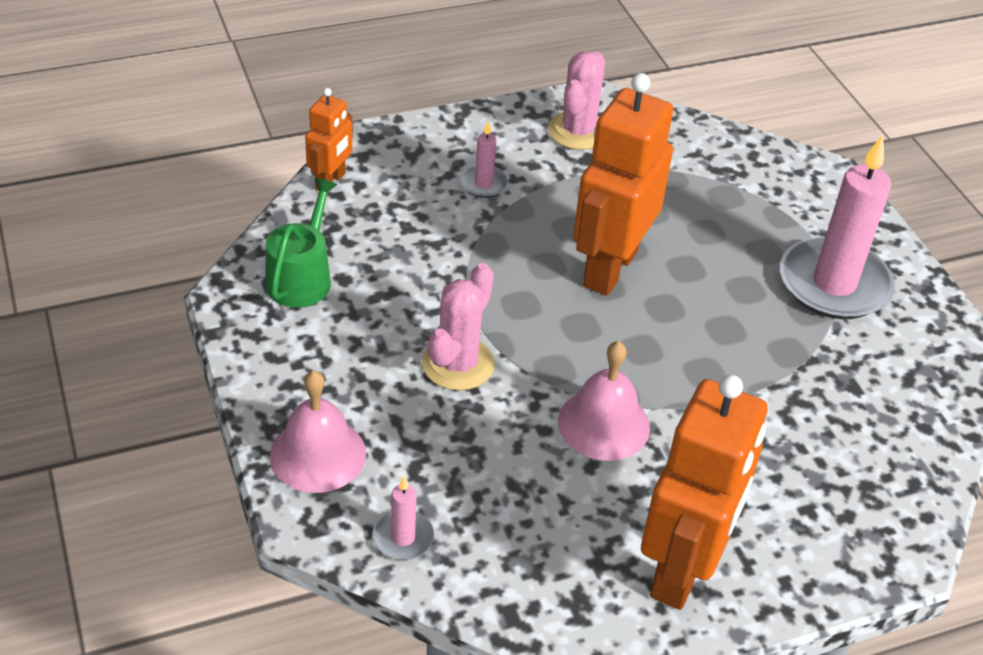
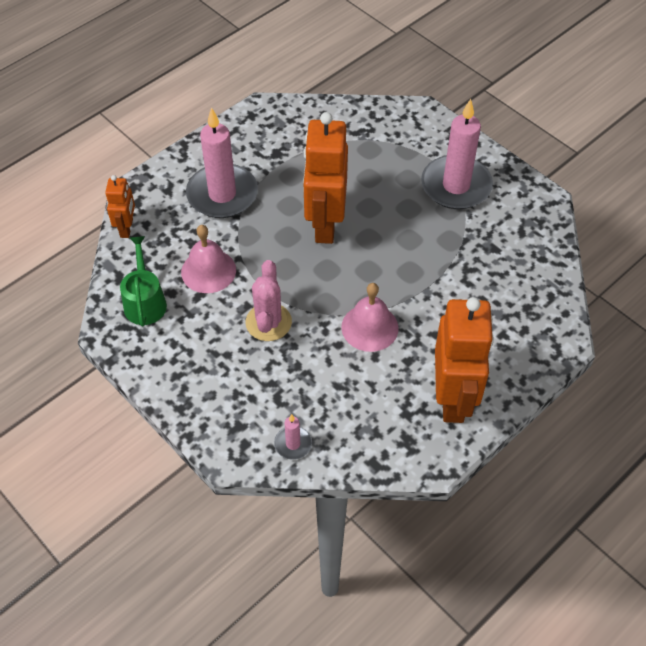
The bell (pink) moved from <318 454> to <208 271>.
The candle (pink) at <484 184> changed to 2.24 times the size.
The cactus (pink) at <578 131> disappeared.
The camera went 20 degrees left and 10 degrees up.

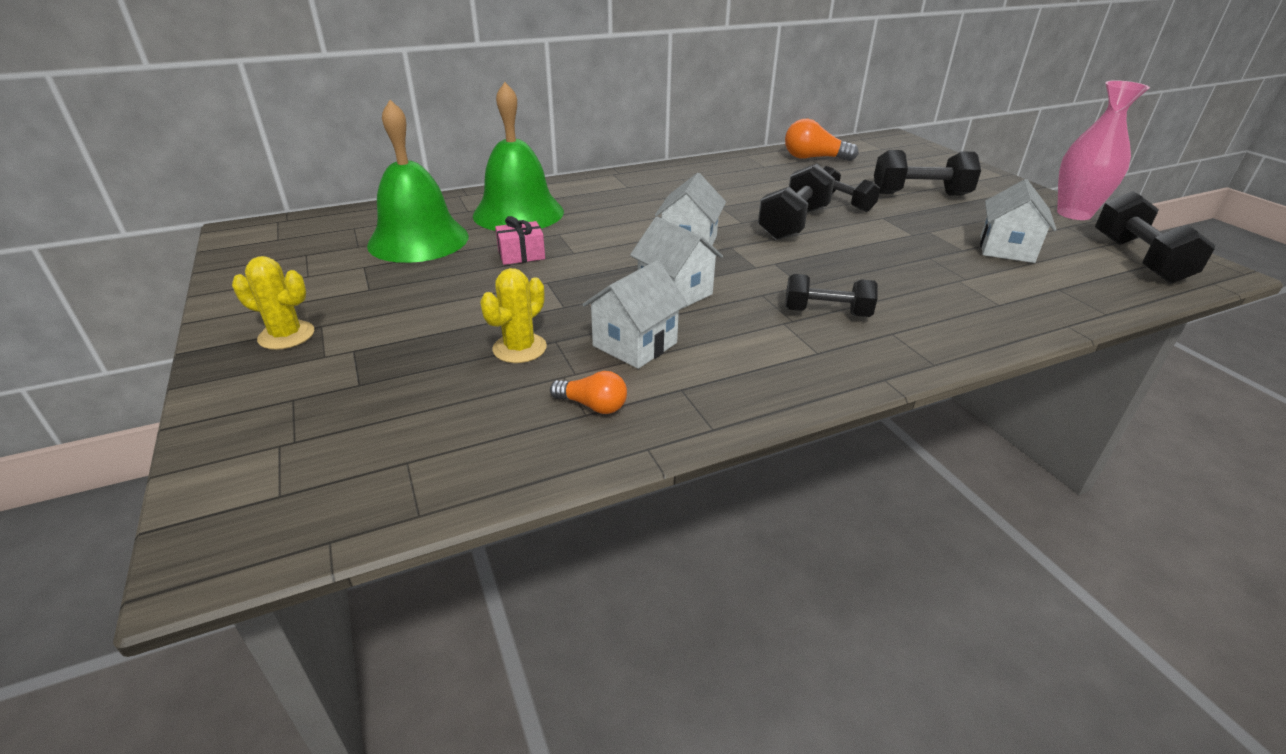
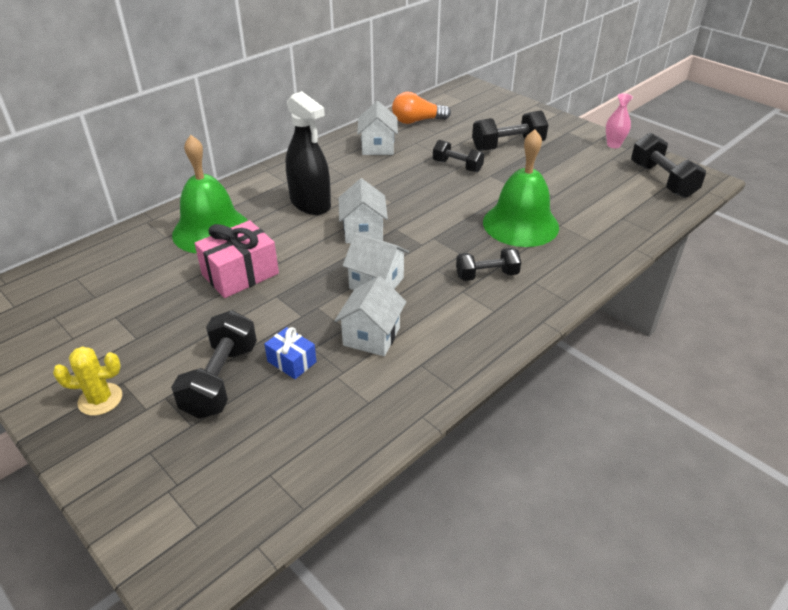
The bell (green) moved from <418 240> to <520 224>.
The cactus (yellow) at <519 348> was replaced by the gift (blue) at <291 362>.
The gift (pink) at <521 255> changed to 1.80 times the size.
The light bulb (orange) at <593 405> disappeared.
The dumbbell (black) moved from <793 223> to <221 380>.
The house (white) moved from <1006 249> to <378 147>.
The vase (pink) at <1074 214> changed to 0.58 times the size.
The spray bottle (black) at <310 203> appeared.
The camera went 20 degrees left and 5 degrees up.

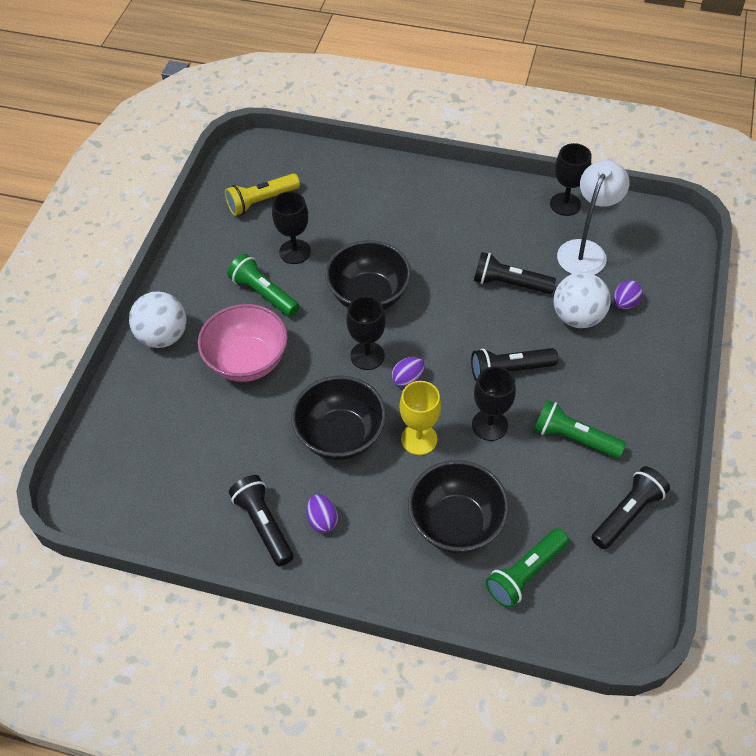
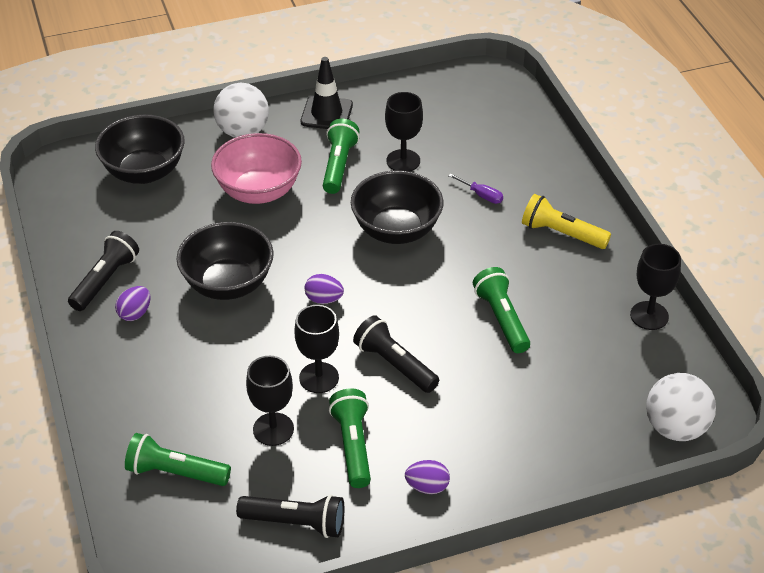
The flashlight (yellow) moved from <261 201> to <561 233>.
The goblet (black) moved from <367 356> to <273 429>.
The goblet (yellow) at <419 439> disappeared.
The bowl (black) moved from <456 523> to <144 172>.
The flashlight (black) at <509 283> became the flashlight (green) at <502 319>.
The ball (white) moved from <577 317> to <675 428>.
The lamp (white) at <585 250> disappeared.
The egg (purple) moved from <625 303> to <427 487>.
The traffic cone (black) at <326 113> appeared.
The screwdriver (purple) at <481 195> appeared.
The camera went 55 degrees right and 10 degrees down.

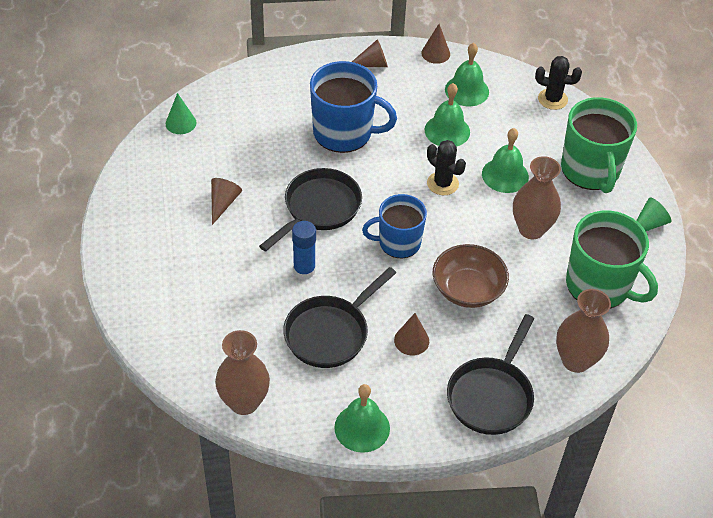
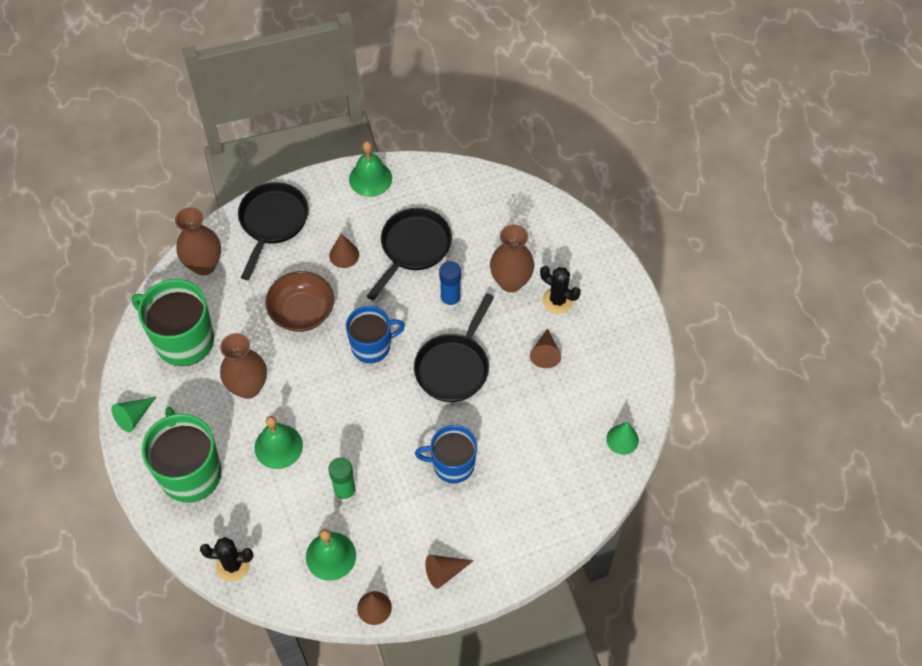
The vase (brown) moved from <244 402> to <511 282>.
The mug (blue) at <344 133> changed to 0.67 times the size.
The bell (green) at <447 131> was replaced by the glue stick (green) at <345 492>.
The cactus (black) moved from <442 183> to <557 300>.
The camera went 170 degrees right and 10 degrees up.

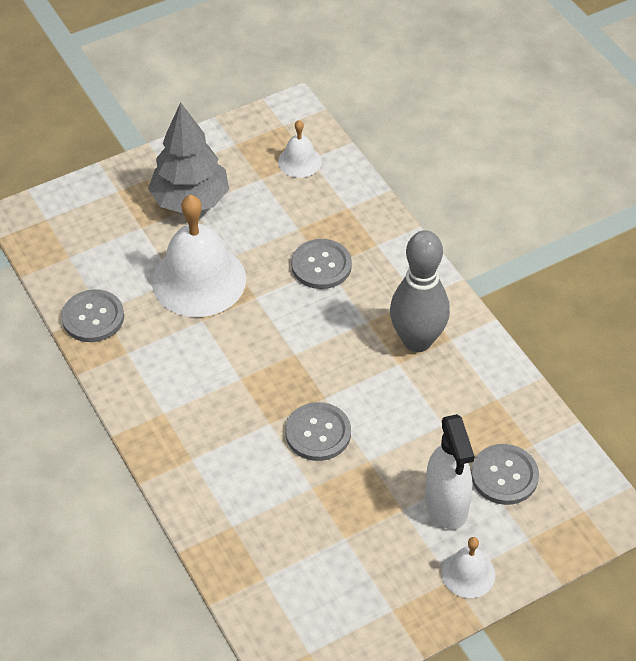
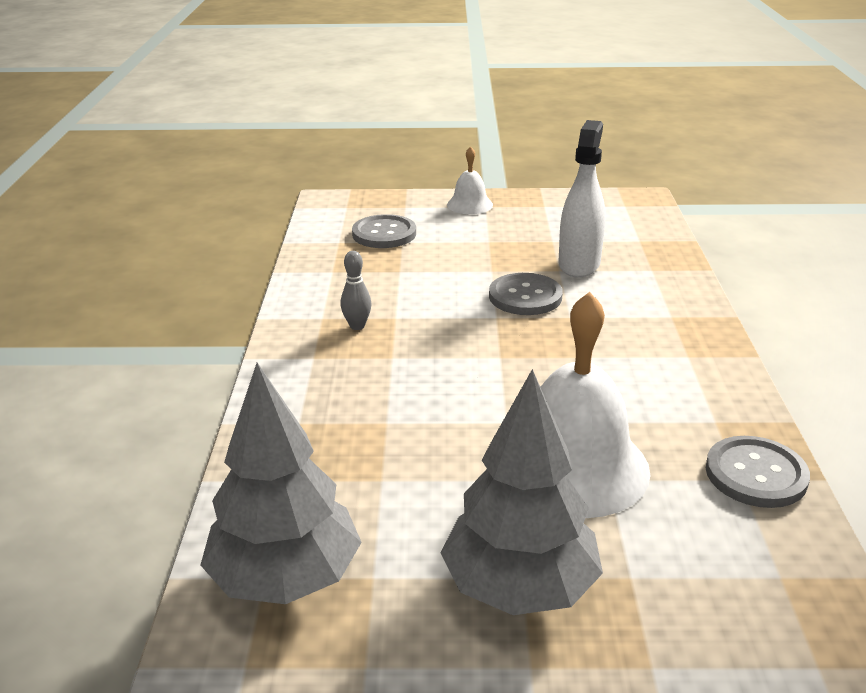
The bell (white) at <299 161> was replaced by the tree (grey) at <286 578>.
The button (grey) at <321 265> disappeared.
The bowling pin (grey) at <417 341> changed to 0.43 times the size.
The spray bottle (white) moved from <446 505> to <579 264>.
The camera went 150 degrees left and 20 degrees down.

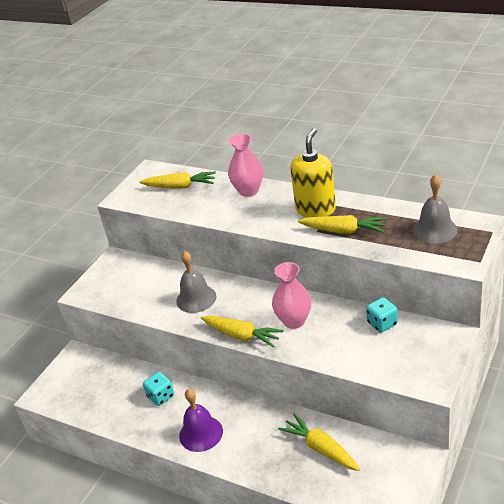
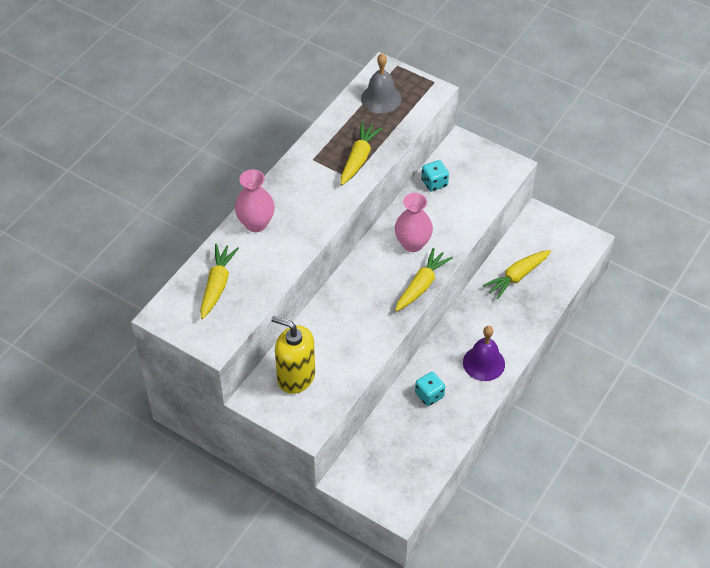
The bell (grey) at <196 298> disappeared.
The soap dispenser (yellow) moved from <315 209> to <296 377>.
The camera went 90 degrees left and 15 degrees up.

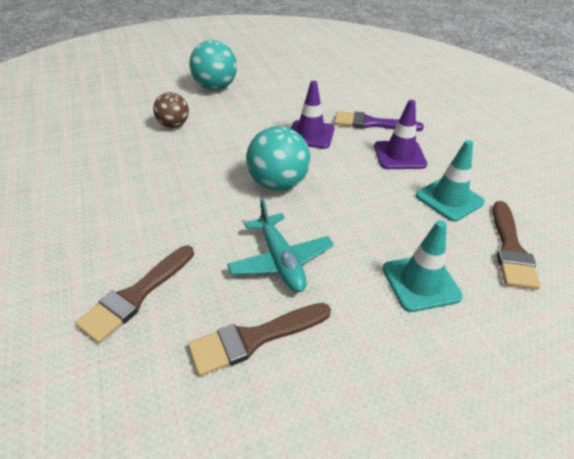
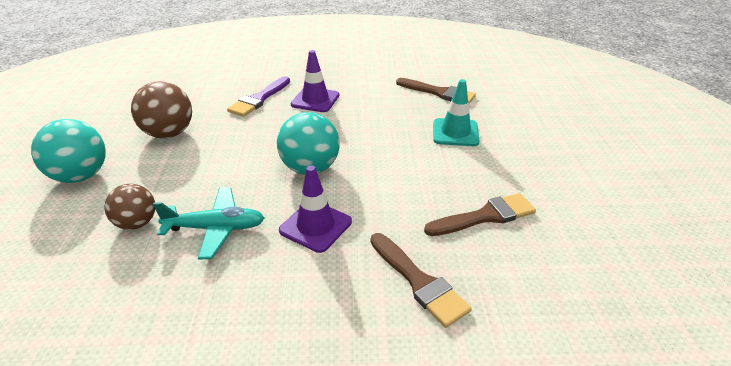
The brush (brown) at <255 338> turned 105 degrees counterclockwise.
The plane (turquoise) moved from <281 260> to <216 228>.
The traffic cone (purple) moved from <310 135> to <315 226>.
The traffic cone (turquoise) at <449 199> disappeared.
The ball (brown) at <169 134> appeared.
The camera went 70 degrees left and 5 degrees down.

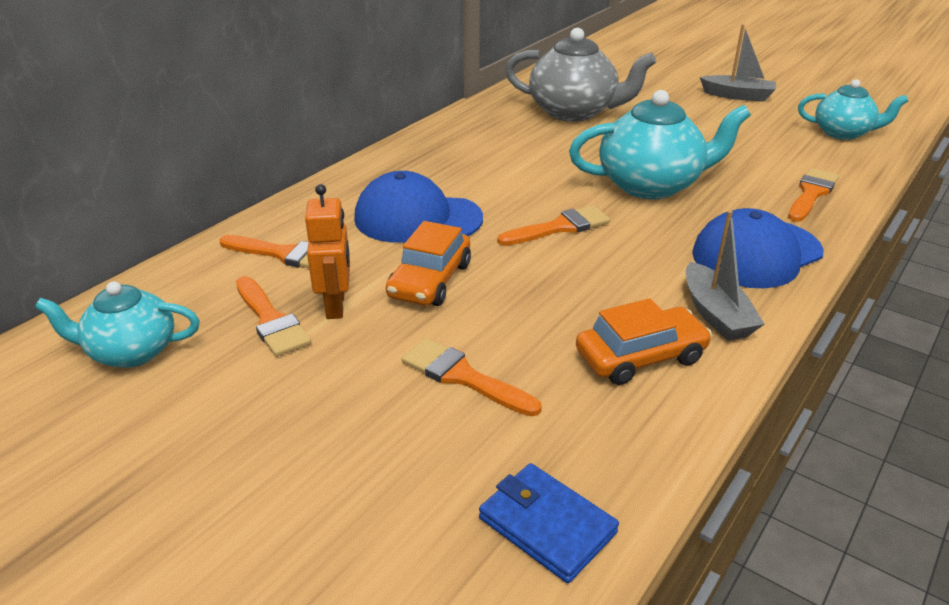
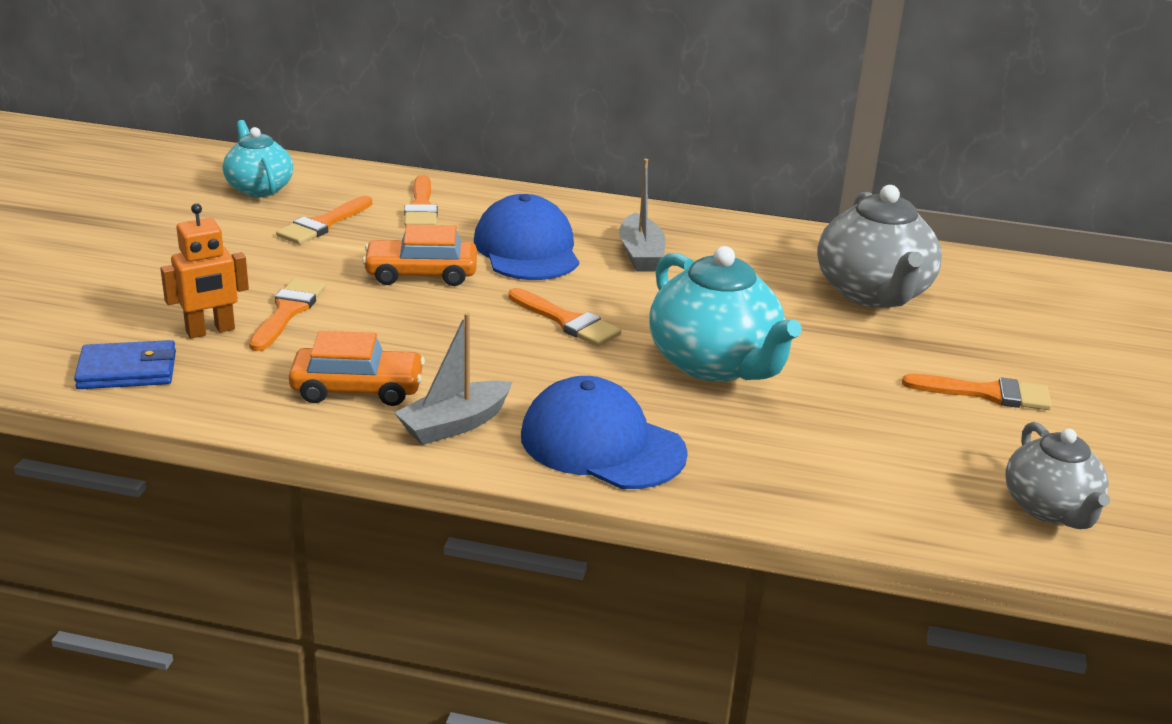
The robot (orange) moved from <336 305> to <210 331>.
The wallet (blue) at <546 525> turned 60 degrees clockwise.
The car (orange) at <640 356> turned 45 degrees counterclockwise.
The boat (grey) moved from <737 96> to <640 254>.
The brush (orange) moved from <811 193> to <986 393>.
The teapot (turquoise) at <843 133> became the teapot (grey) at <1050 508>.
The camera went 65 degrees right and 5 degrees down.

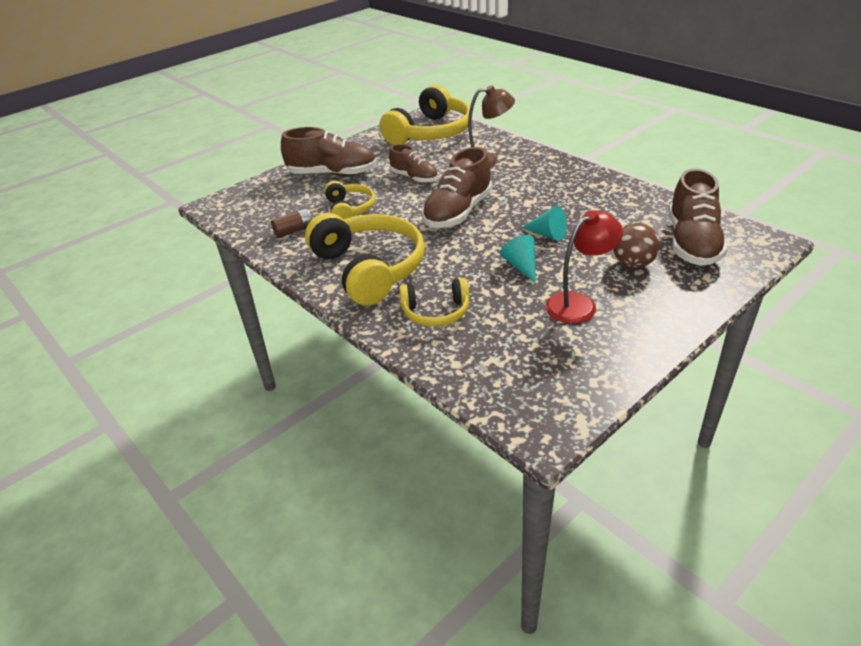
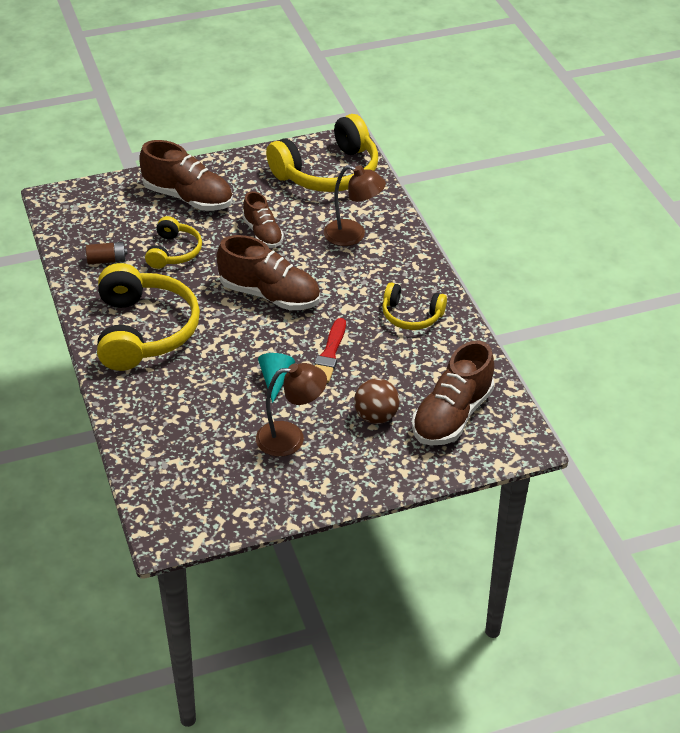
The headphones (yellow) moved from <436 312> to <411 315>.
The shoe (brown) at <458 212> turned 120 degrees counterclockwise.
The cone (turquoise) at <547 234> was replaced by the brush (red) at <329 354>.
The lamp (red) at <578 303> became the lamp (brown) at <290 438>.
The camera went 20 degrees right and 5 degrees up.

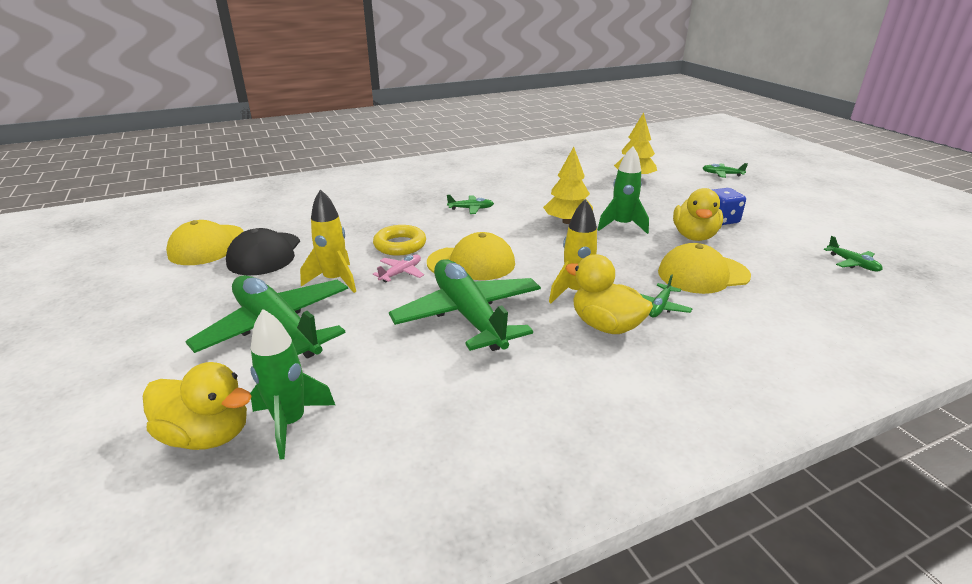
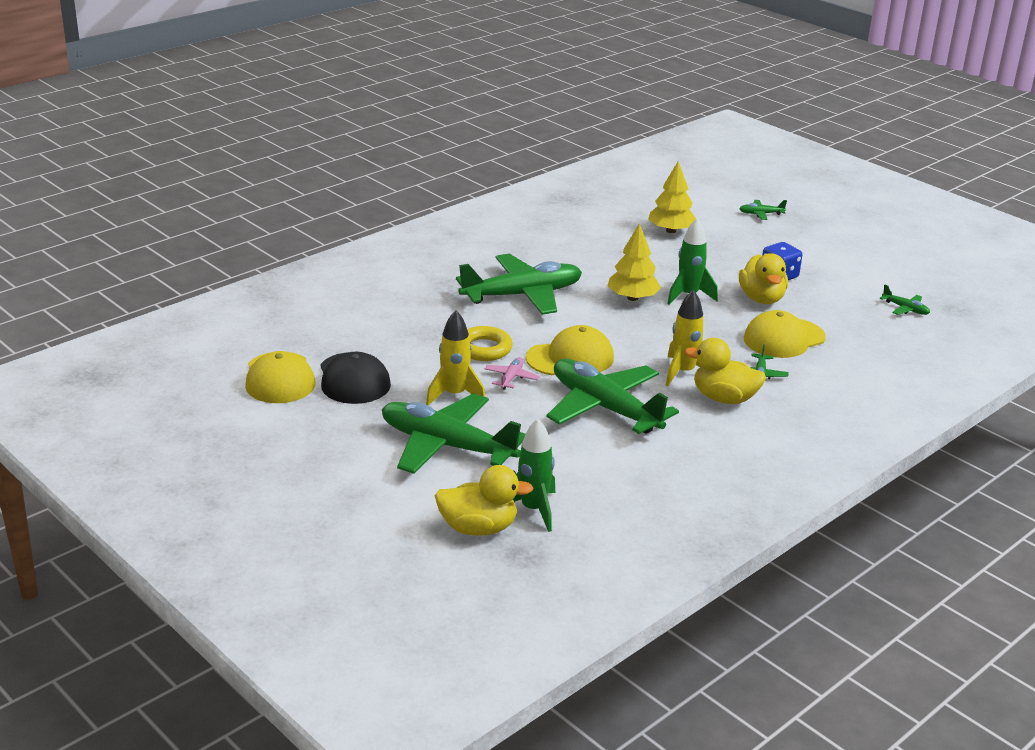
The plane (green) at <471 209> changed to 2.48 times the size.
The camera went 20 degrees left and 0 degrees up.

